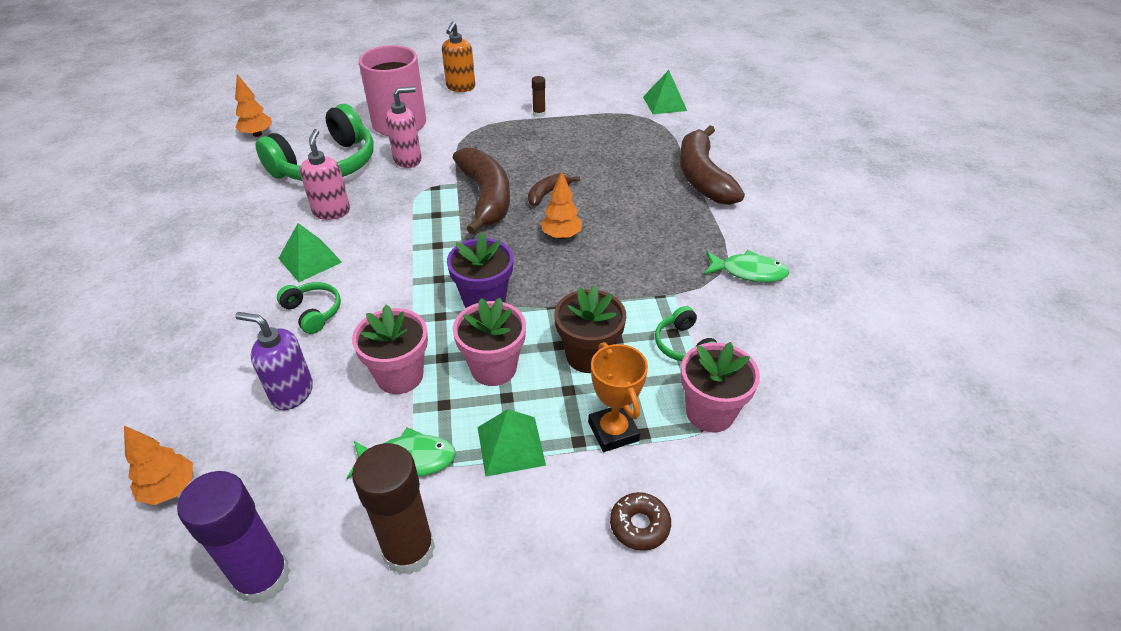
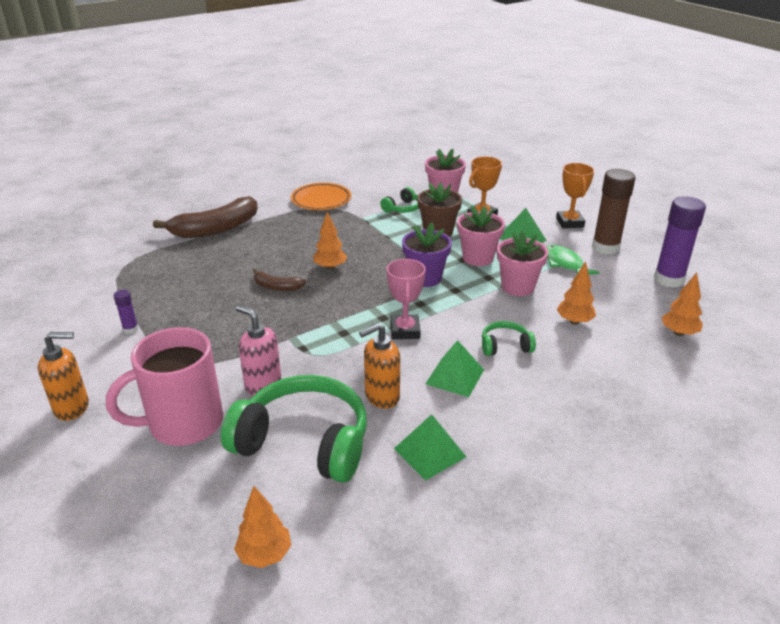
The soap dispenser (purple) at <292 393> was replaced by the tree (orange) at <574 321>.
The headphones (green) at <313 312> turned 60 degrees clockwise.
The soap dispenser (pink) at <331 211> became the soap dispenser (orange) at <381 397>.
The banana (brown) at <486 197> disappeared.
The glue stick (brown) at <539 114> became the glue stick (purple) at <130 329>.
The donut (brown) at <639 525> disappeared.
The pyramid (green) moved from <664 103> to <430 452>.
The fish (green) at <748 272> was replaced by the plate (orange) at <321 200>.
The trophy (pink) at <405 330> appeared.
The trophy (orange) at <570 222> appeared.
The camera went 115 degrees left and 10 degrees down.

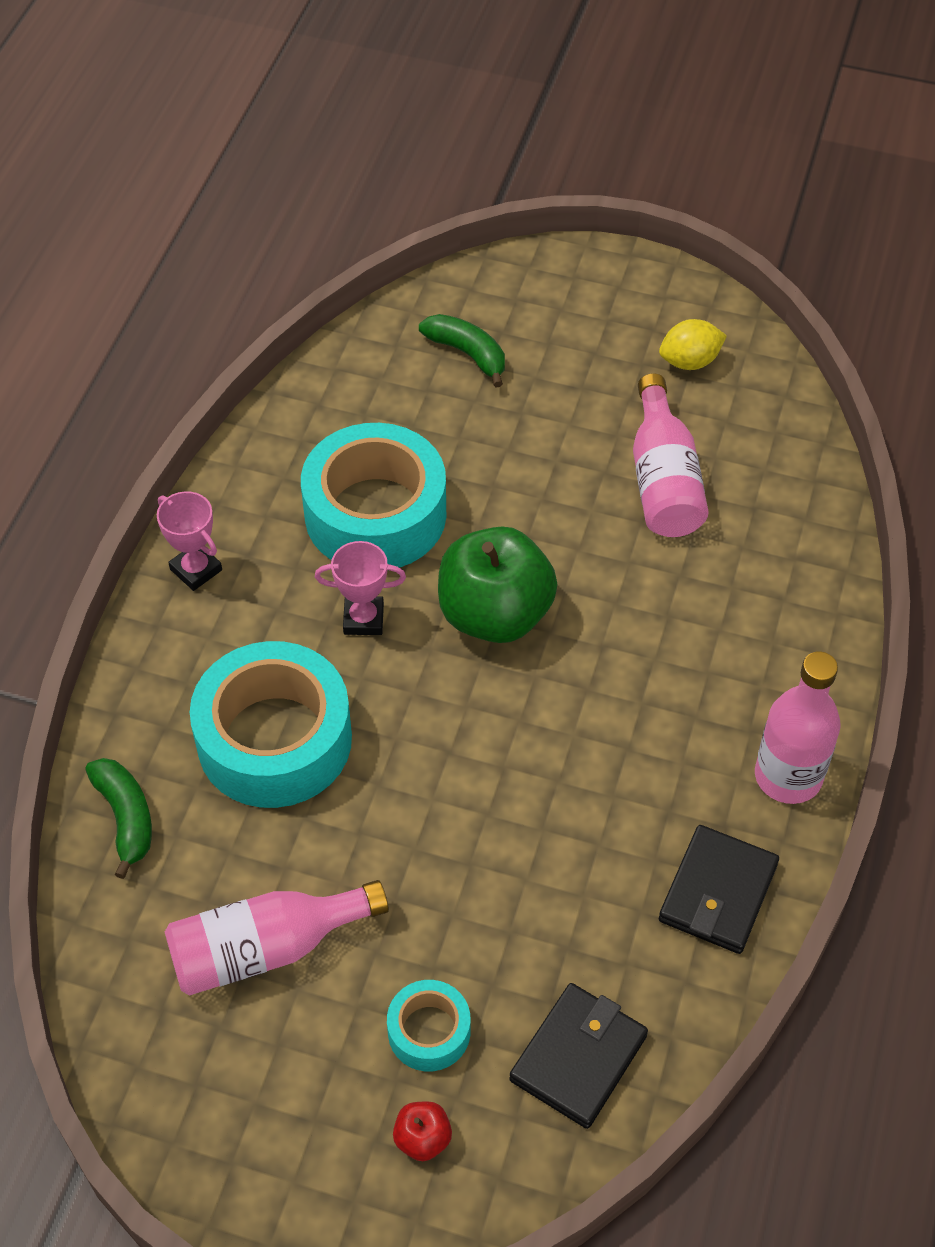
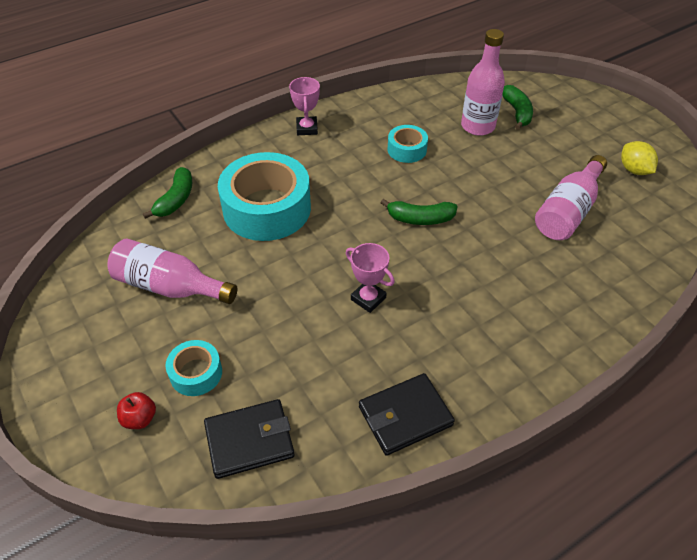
The tape (turquoise) at <375 514> changed to 0.48 times the size.
The trophy (pink) moved from <363 619> to <368 298>.
The apple (green) at <495 614> was replaced by the banana (green) at <420 219>.
The lemon (yellow) at <689 361> turned 45 degrees clockwise.
The bottle (pink) moved from <788 776> to <478 126>.
The camera went 40 degrees right and 5 degrees down.

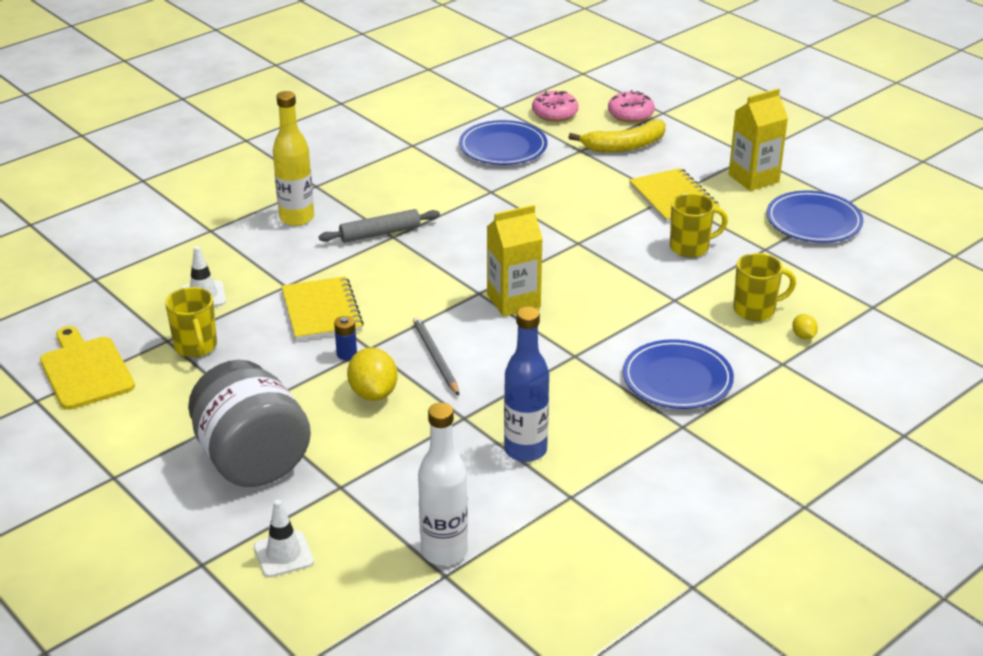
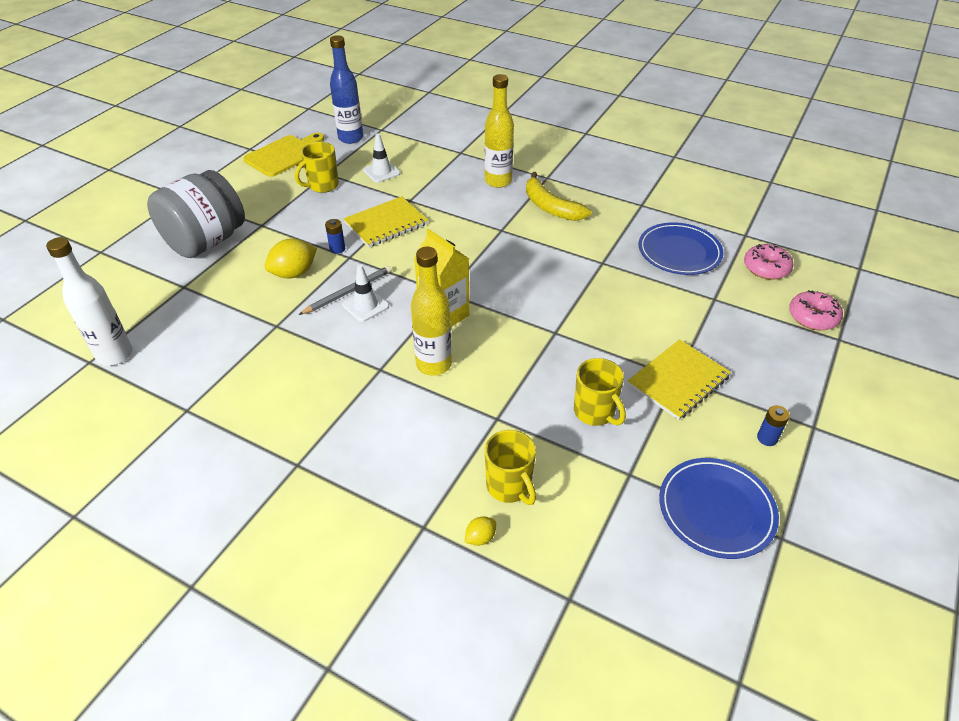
The traffic cone (white) moved from <283 554> to <365 305>.
The rolling pin (grey) at <380 233> disappeared.
The bottle (blue) moved from <525 450> to <350 138>.
The banana (yellow) moved from <625 146> to <550 207>.
The plate (blue) at <677 379> disappeared.
The carton (yellow) at <753 178> was replaced by the battery (blue) at <767 438>.
The bottle (yellow) at <434 364> appeared.
The camera went 70 degrees right and 10 degrees up.

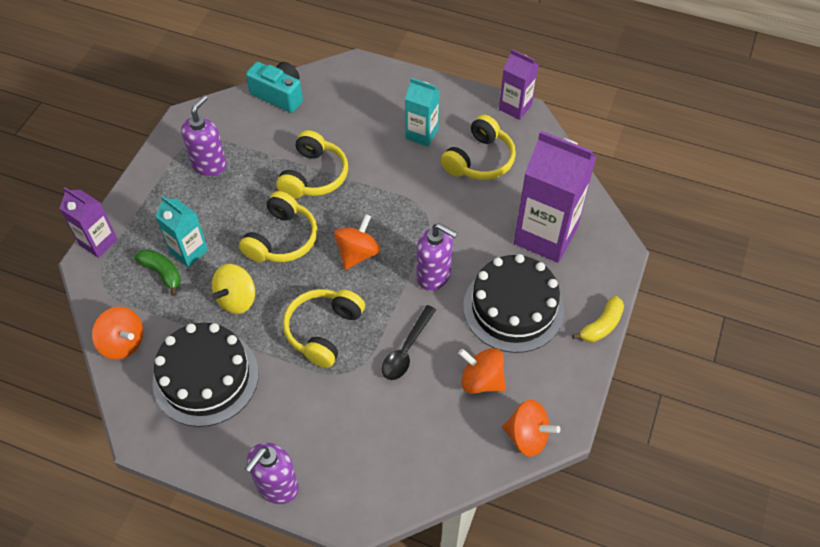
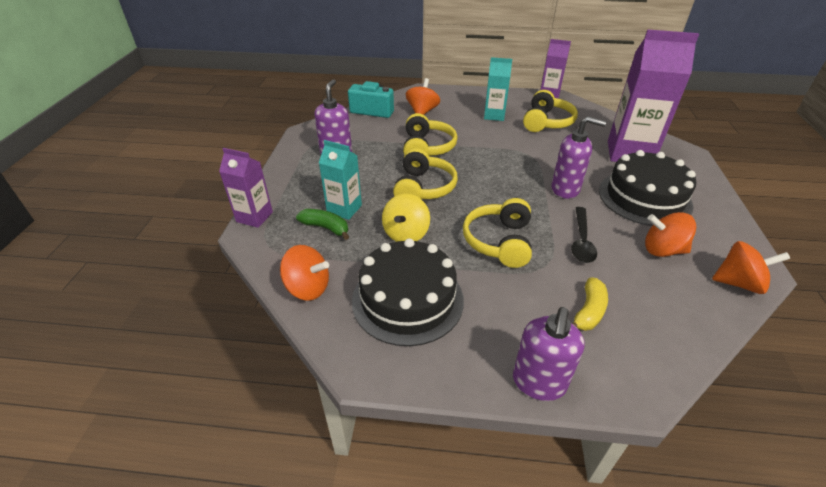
The spinning top (orange) moved from <357 253> to <422 111>.
The banana (yellow) moved from <601 325> to <588 311>.
The camera went 15 degrees left and 15 degrees down.

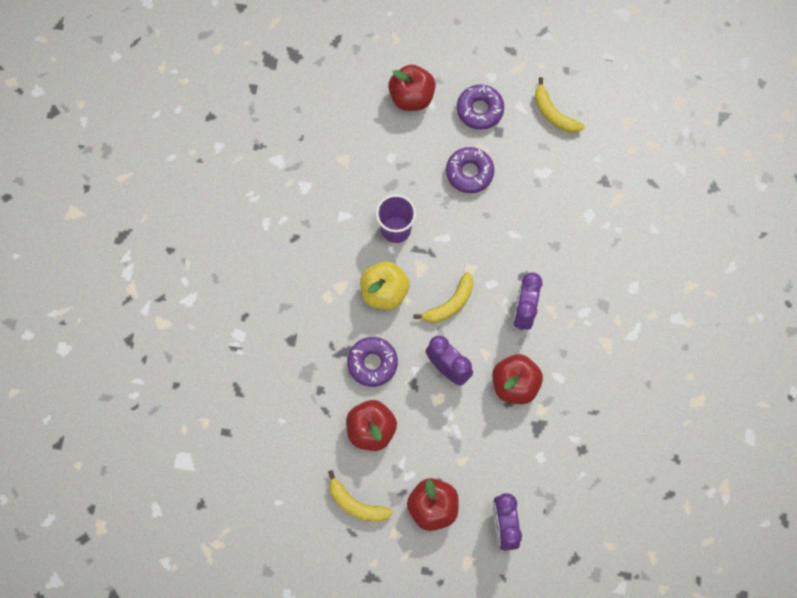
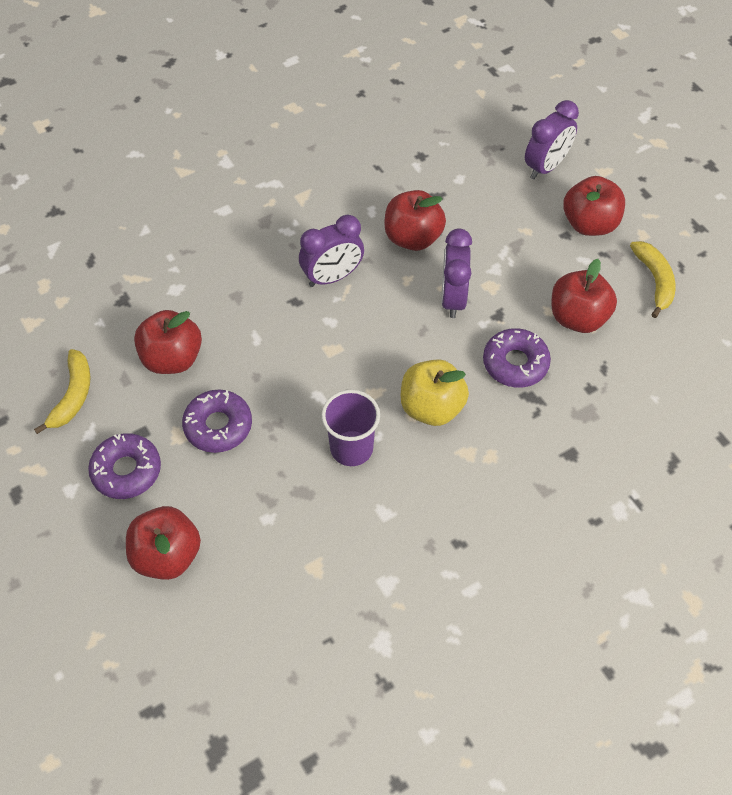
The banana (yellow) at <450 304> disappeared.
The apple (red) at <172 358> appeared.
The camera went 130 degrees left and 15 degrees down.

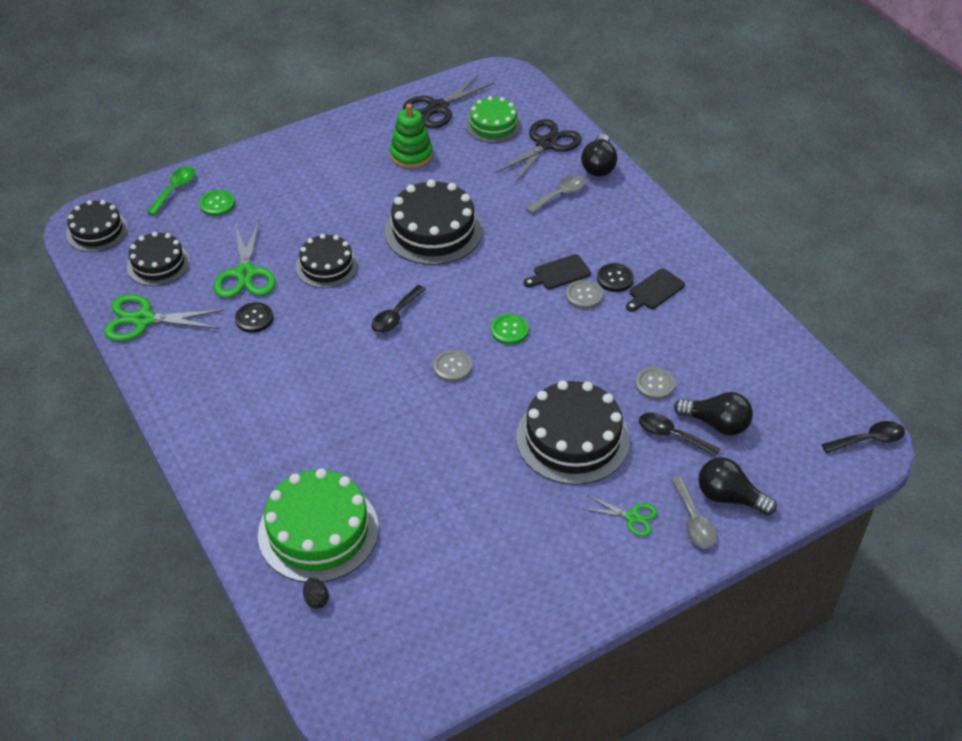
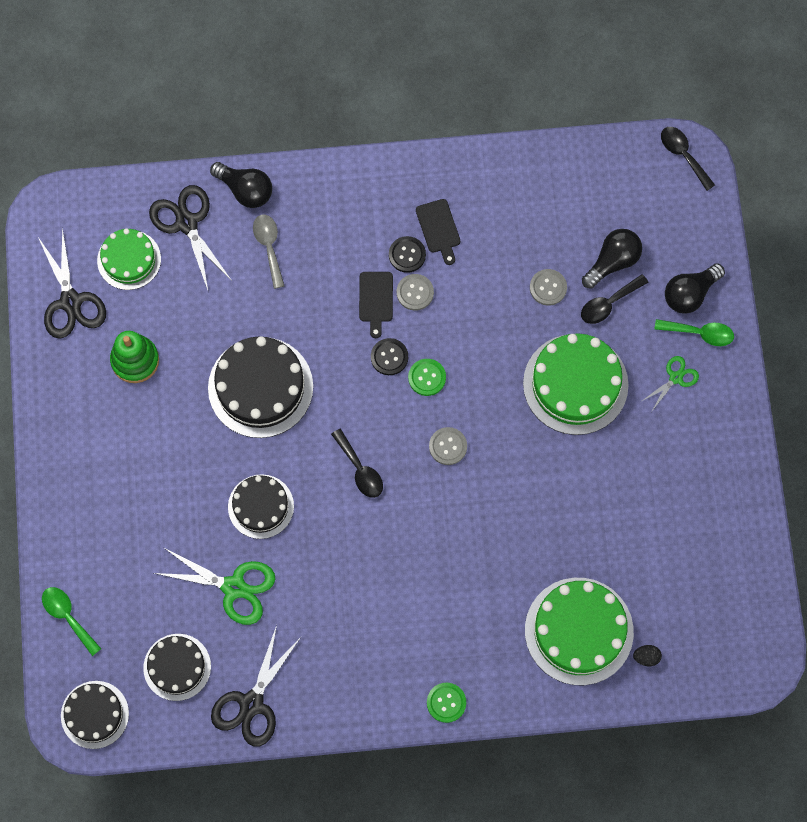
The scissors (green) at <144 320> became the scissors (black) at <252 703>.
The button (green) moved from <217 204> to <446 702>.
The button (black) moved from <254 318> to <389 357>.
The cake (black) at <572 439> became the cake (green) at <575 384>.
The spoon (grey) at <693 521> became the spoon (green) at <700 333>.
The spoon (black) at <869 440> turned 45 degrees counterclockwise.
The camera went 65 degrees left and 25 degrees up.

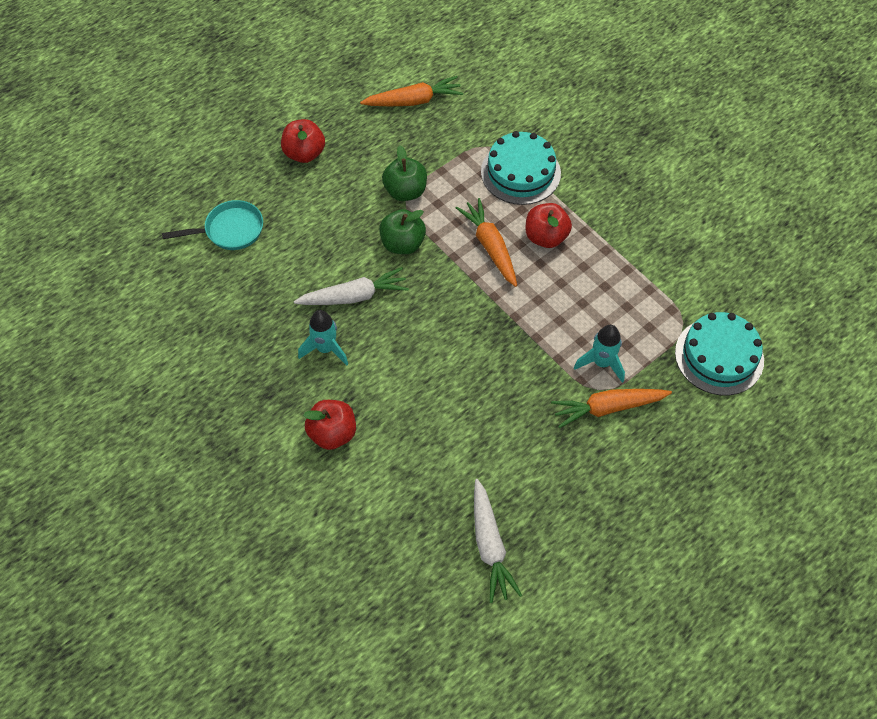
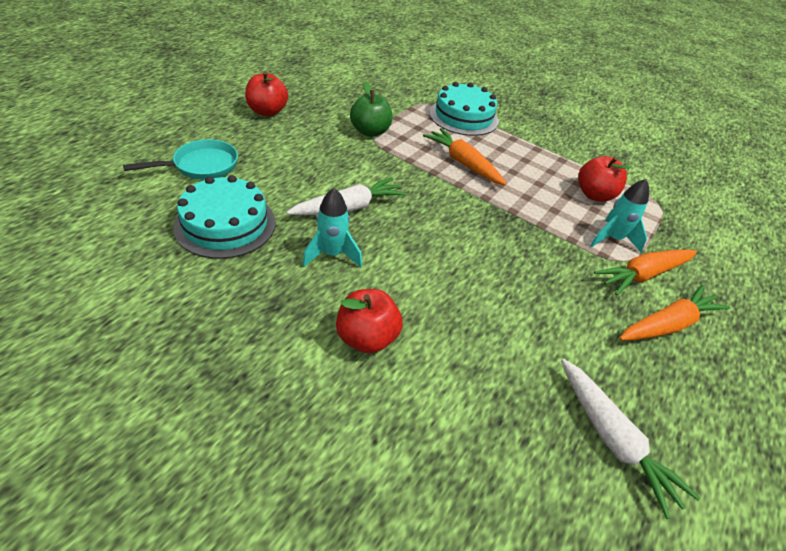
The carrot (orange) moved from <413 101> to <668 324>.
The apple (green) at <402 244> disappeared.
The apple (red) moved from <546 237> to <594 195>.
The cake (turquoise) moved from <719 356> to <225 224>.
The camera went 20 degrees left and 15 degrees down.

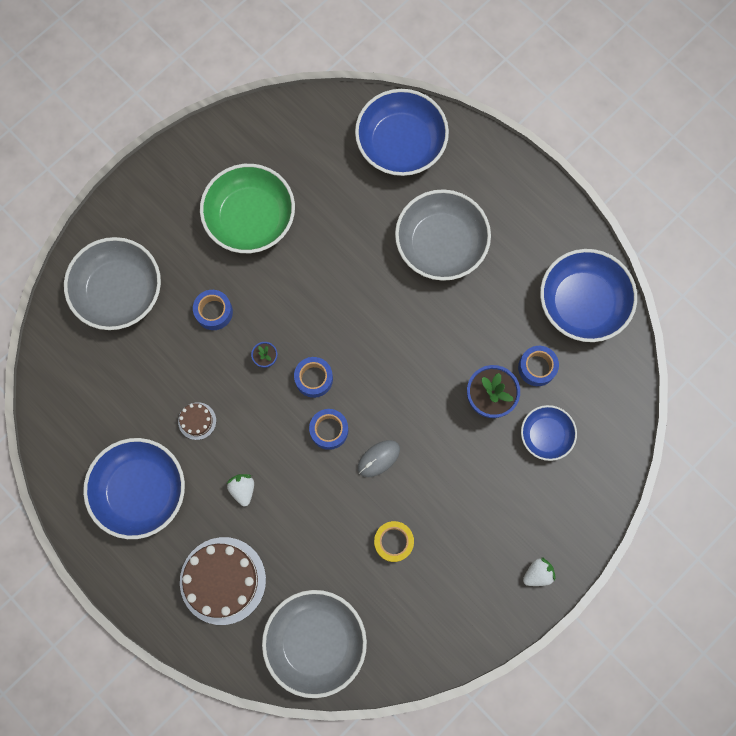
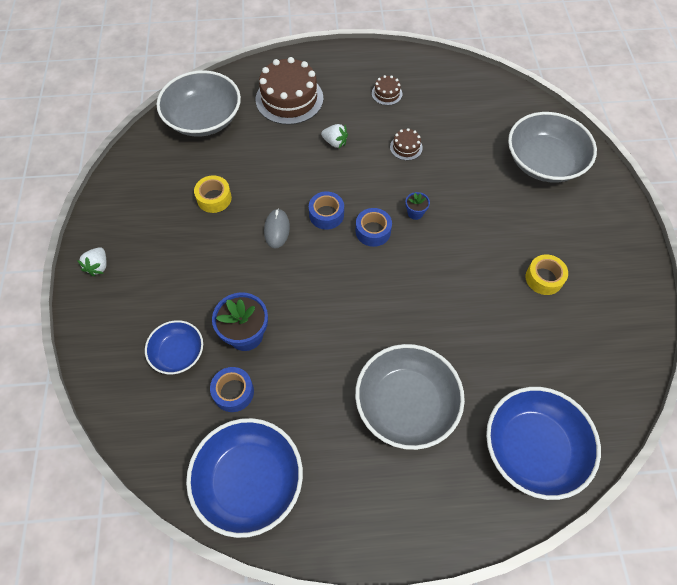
The bowl (blue) at <140 491> was replaced by the cake (brown) at <387 93>.
The tape (blue) at <214 312> disappeared.
The bowl (green) at <250 218> was replaced by the tape (yellow) at <544 278>.
The camera went 130 degrees right and 15 degrees down.

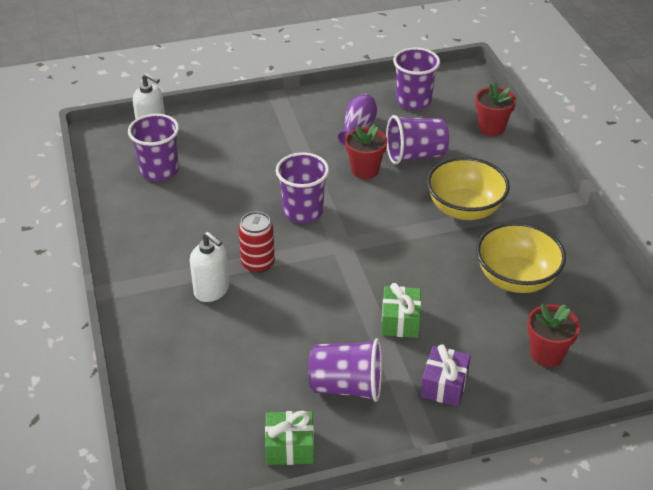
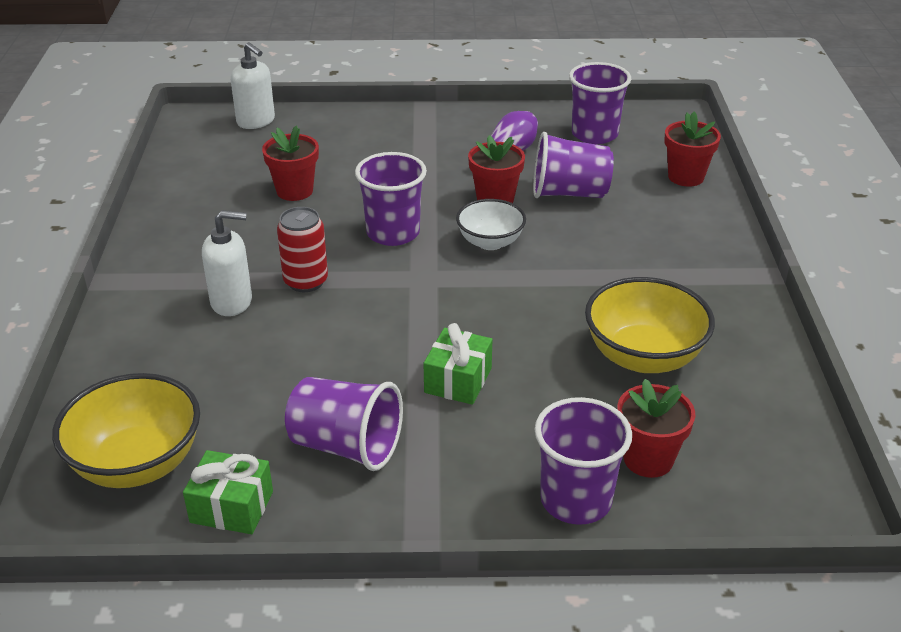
The cup (purple) moved from <159 170> to <576 500>.
The soap dispenser (white) at <212 290> turned 60 degrees counterclockwise.
The gift (purple) at <444 385> disappeared.
The bowl (yellow) moved from <464 209> to <137 463>.
The flower pot (red) at <294 191> appeared.
The bowl (white) at <490 242> appeared.
The camera went 15 degrees right and 5 degrees down.

